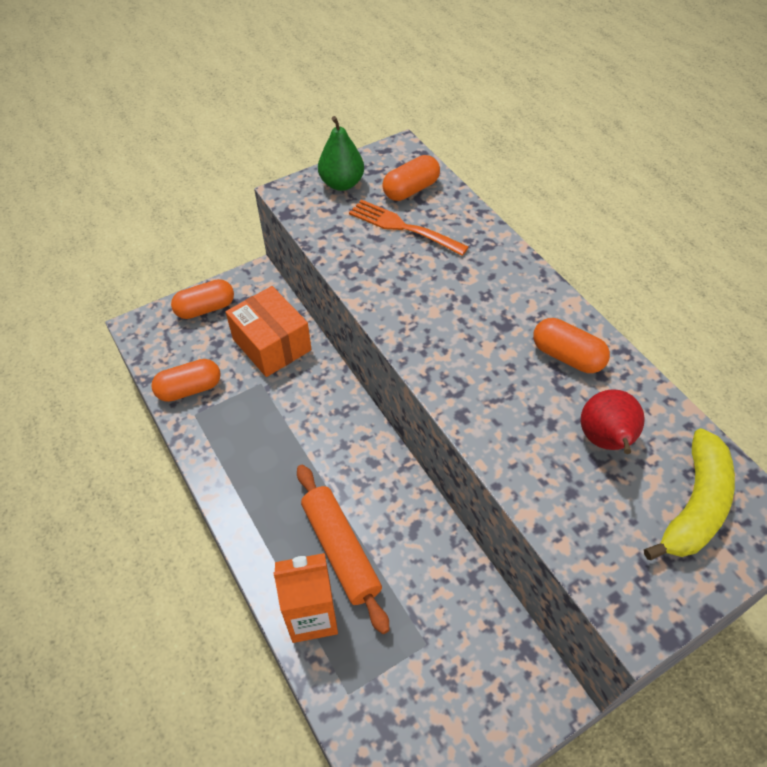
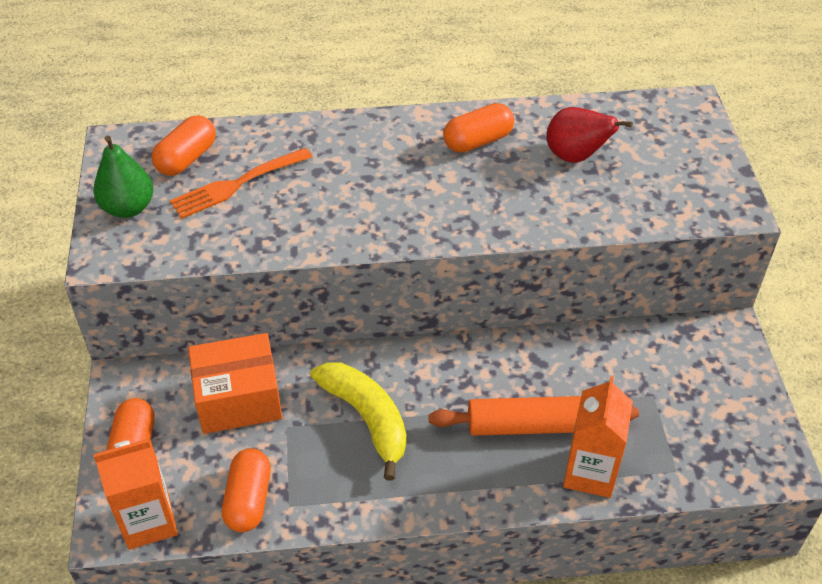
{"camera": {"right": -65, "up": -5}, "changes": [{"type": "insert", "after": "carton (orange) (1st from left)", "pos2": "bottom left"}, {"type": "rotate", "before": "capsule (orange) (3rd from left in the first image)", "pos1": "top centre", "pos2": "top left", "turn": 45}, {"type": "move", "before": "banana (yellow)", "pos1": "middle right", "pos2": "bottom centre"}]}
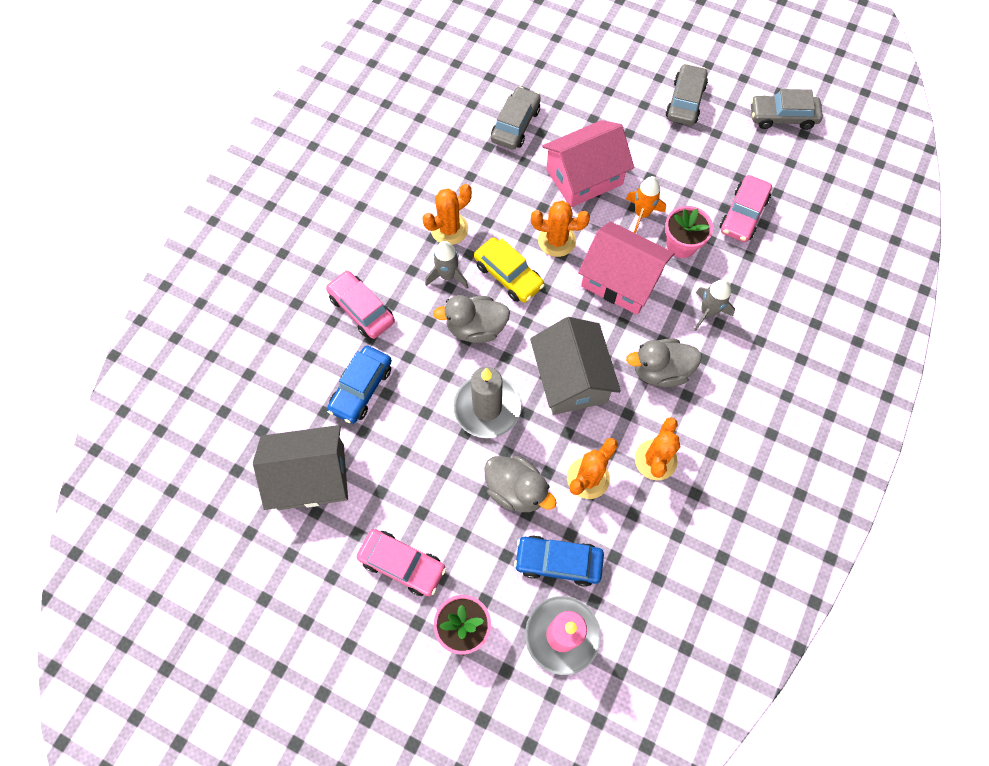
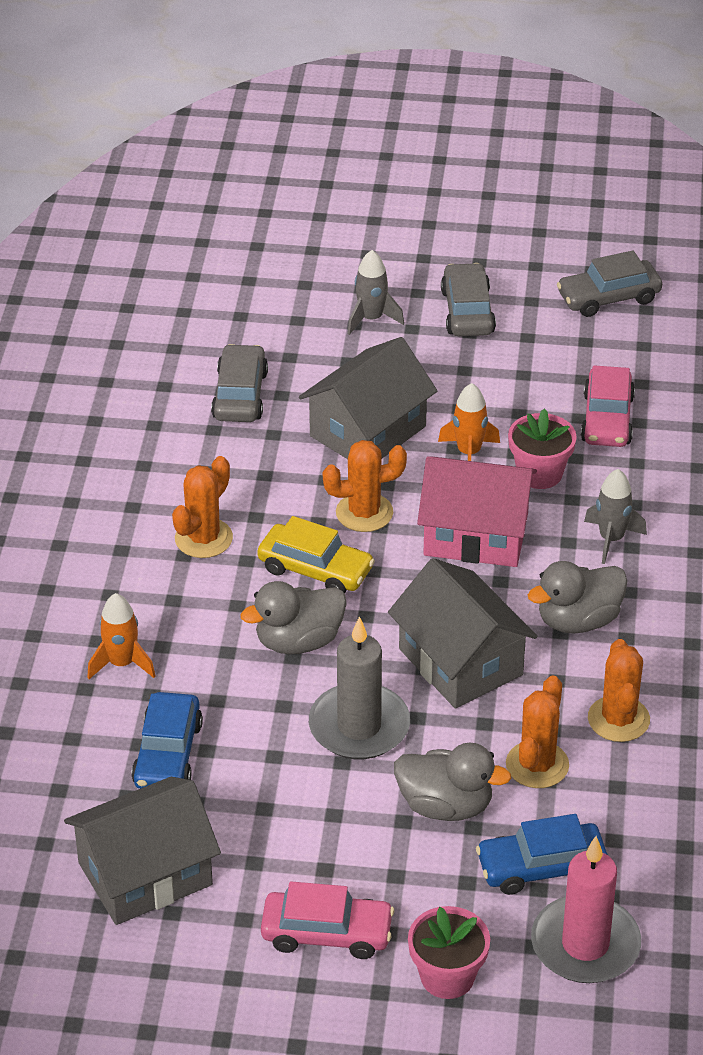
{"camera": {"right": -20, "up": -25}, "changes": [{"type": "replace", "before": "car (pink) (1st from left)", "after": "rocket (orange) (1st from left)", "pos1": "centre", "pos2": "middle left"}, {"type": "recolor", "before": "house (pink) (1st from left)", "after": "house (grey) (2nd from left)", "pos1": "top centre", "pos2": "centre"}, {"type": "move", "before": "rocket (grey) (1st from left)", "pos1": "centre", "pos2": "top centre"}]}
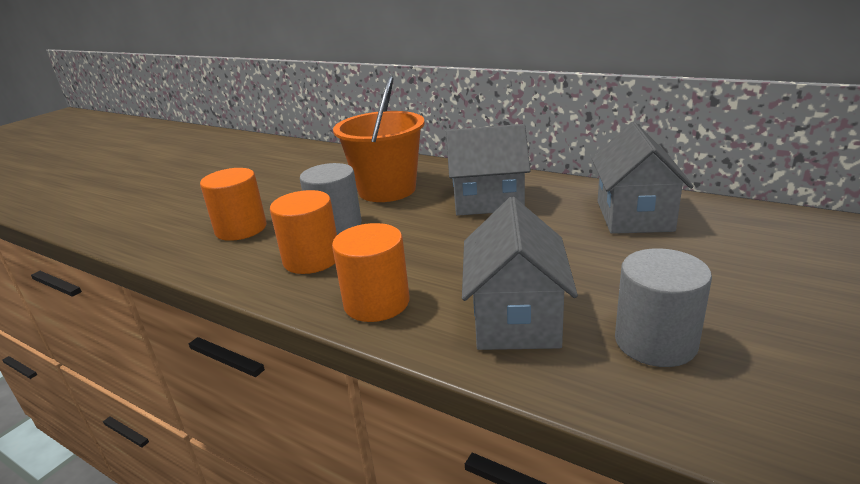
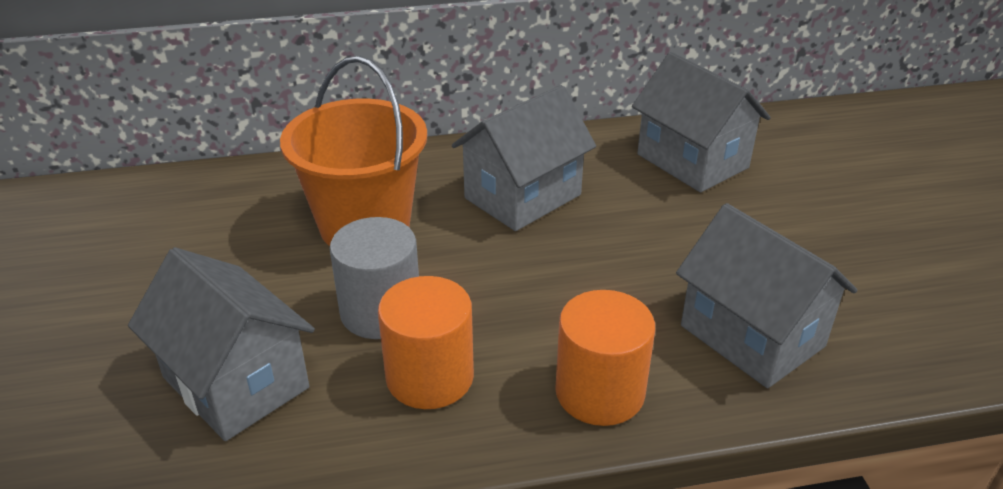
{"camera": {"right": -45, "up": 10}, "changes": [{"type": "replace", "before": "cylinder (orange) (1st from left)", "after": "house (grey) (1st from left)", "pos1": "middle left", "pos2": "bottom left"}, {"type": "delete", "before": "cylinder (grey) (2nd from left)", "pos1": "middle right"}]}
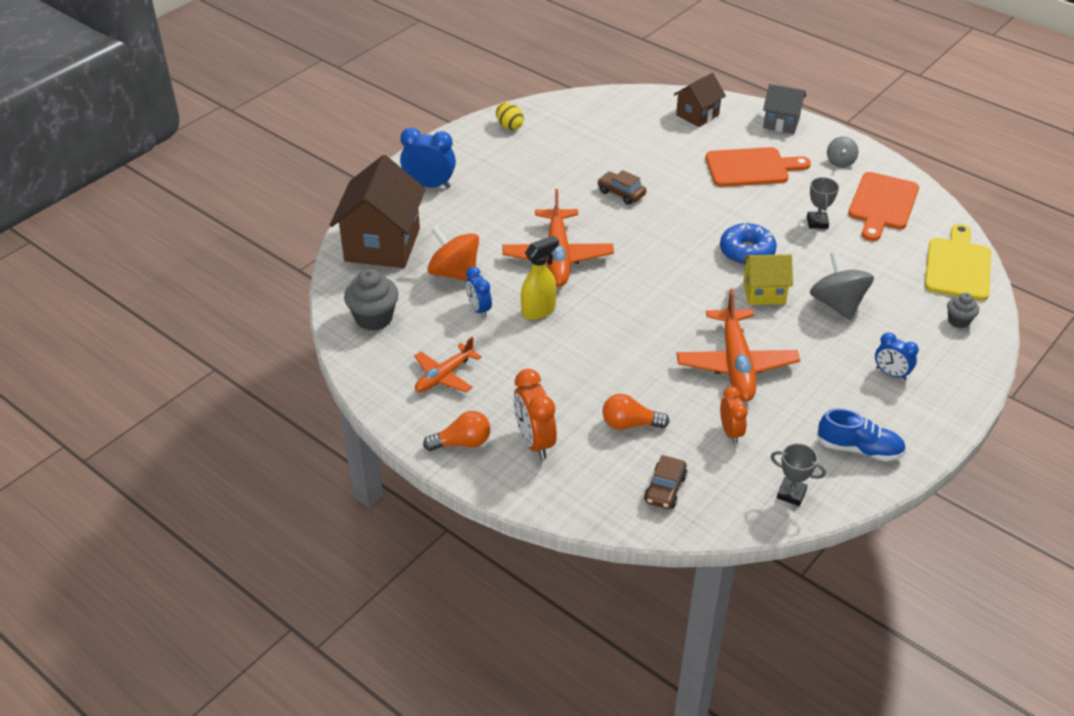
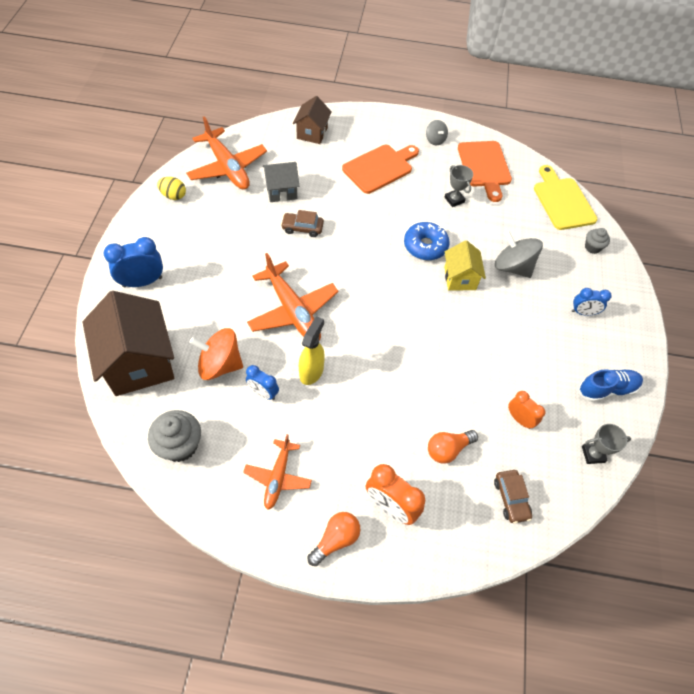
{"camera": {"right": -35, "up": 15}, "changes": [{"type": "move", "before": "plane (orange) (3rd from left in the first image)", "after": "plane (orange) (1st from left)", "pos1": "middle right", "pos2": "top left"}, {"type": "move", "before": "house (grey)", "pos1": "top right", "pos2": "top centre"}, {"type": "rotate", "before": "house (yellow)", "pos1": "middle right", "pos2": "middle right", "turn": -60}]}
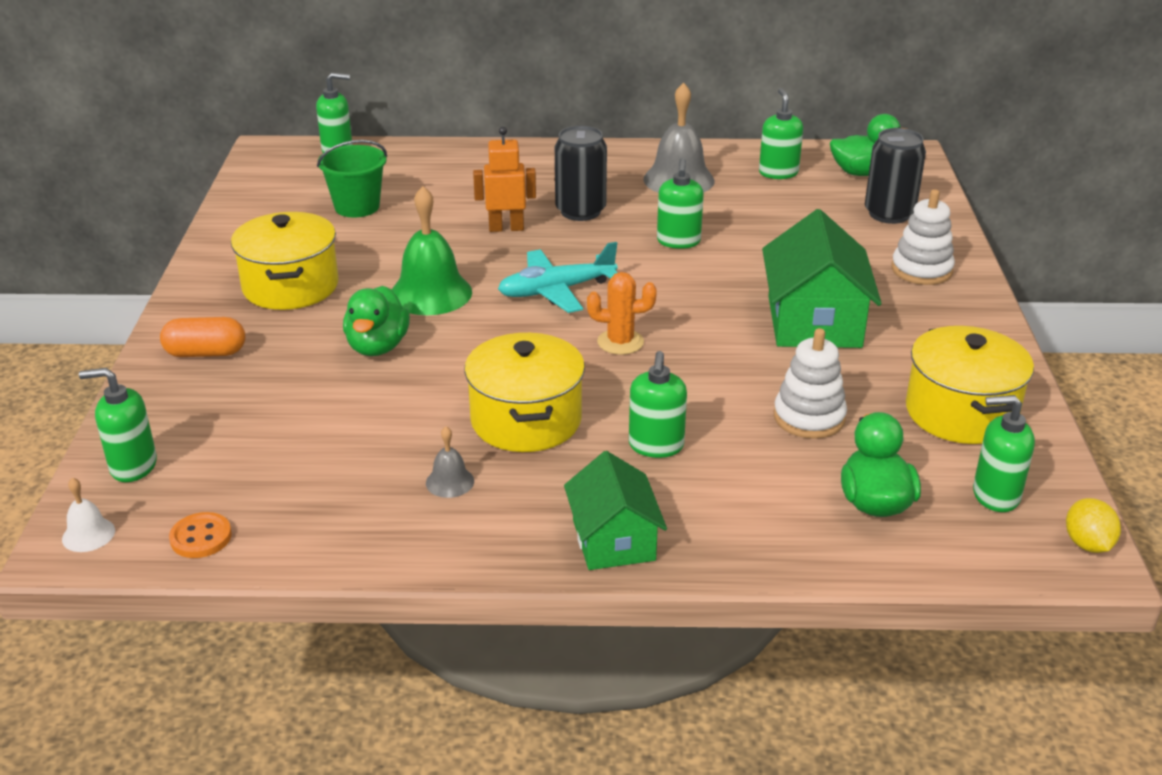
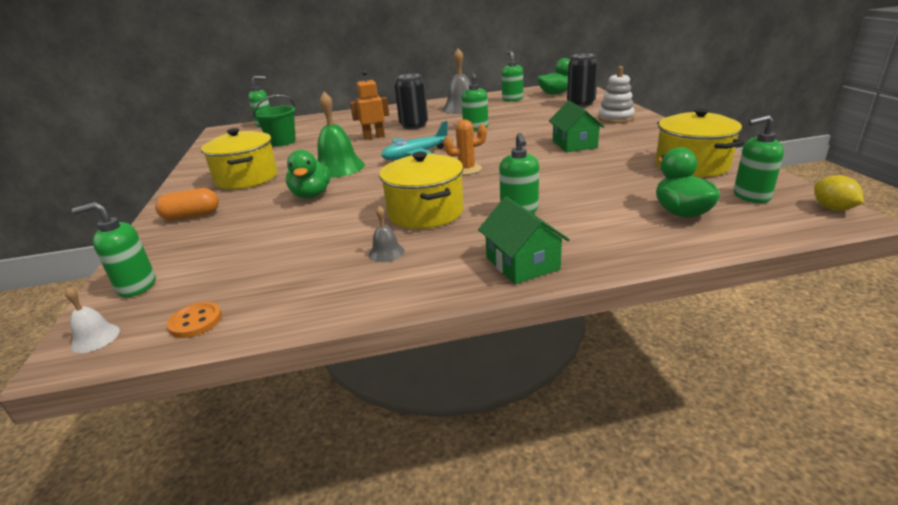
{"camera": {"right": -10, "up": -5}, "changes": [{"type": "resize", "before": "house (green) (2nd from left)", "pos1": "middle right", "pos2": "top centre", "scale": 0.65}, {"type": "delete", "before": "stacking toy (white) (1st from left)", "pos1": "middle right"}]}
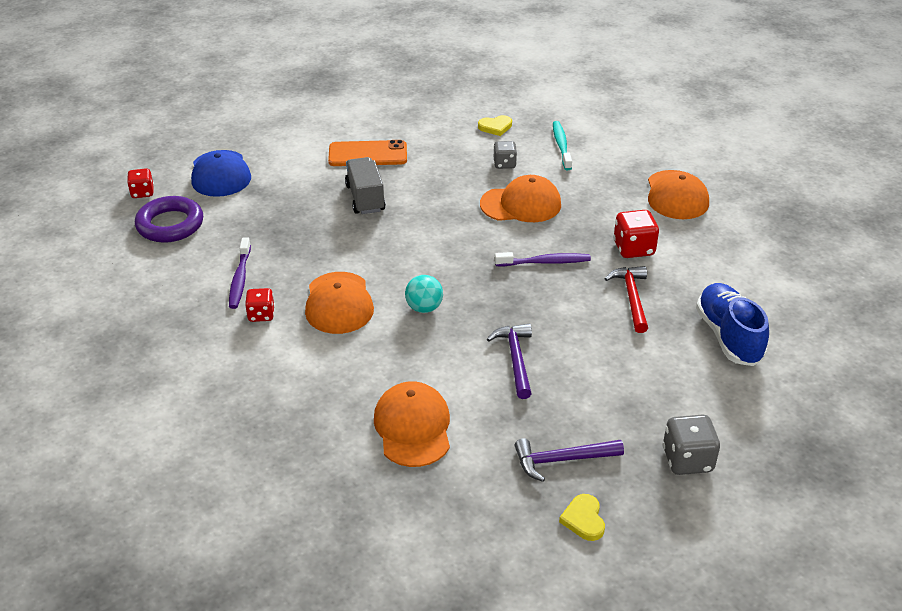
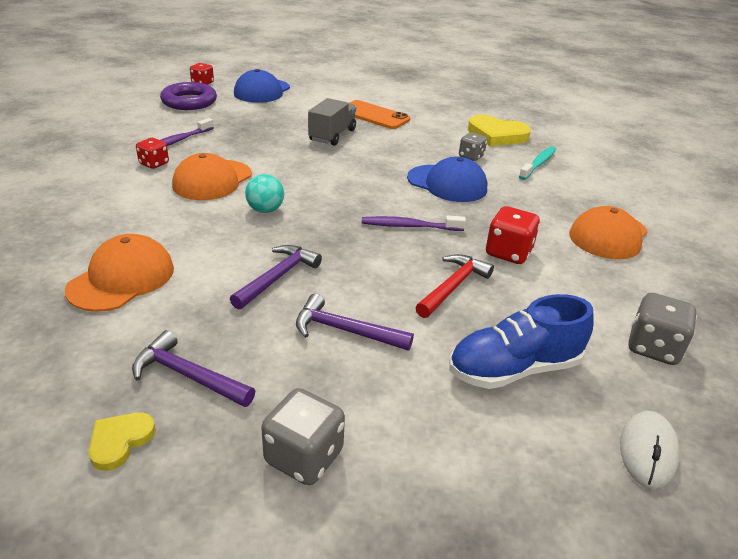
{"camera": {"right": 35, "up": -5}, "changes": [{"type": "insert", "after": "hammer (purple) (3rd from left)", "pos2": "centre"}, {"type": "rotate", "before": "toothbrush (purple) (2nd from left)", "pos1": "centre", "pos2": "centre", "turn": 150}, {"type": "recolor", "before": "cap (orange) (3rd from left)", "after": "cap (blue) (2nd from left)", "pos1": "top centre", "pos2": "top centre"}, {"type": "rotate", "before": "shoe (blue)", "pos1": "middle right", "pos2": "middle right", "turn": -135}, {"type": "resize", "before": "heart (yellow) (1st from left in the first image)", "pos1": "top centre", "pos2": "top right", "scale": 1.88}, {"type": "insert", "after": "mouse (white)", "pos2": "bottom right"}, {"type": "insert", "after": "dice (grey) (3rd from left)", "pos2": "middle right"}]}
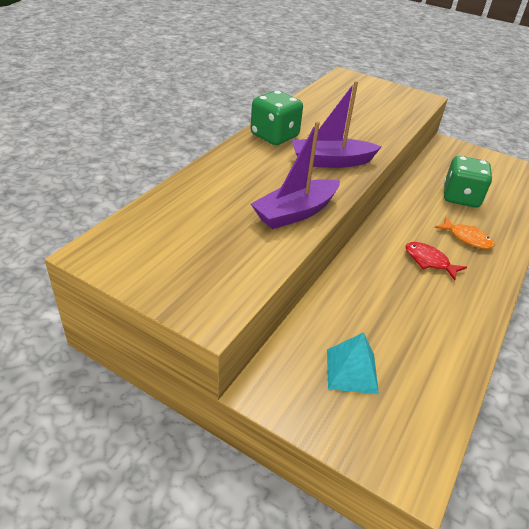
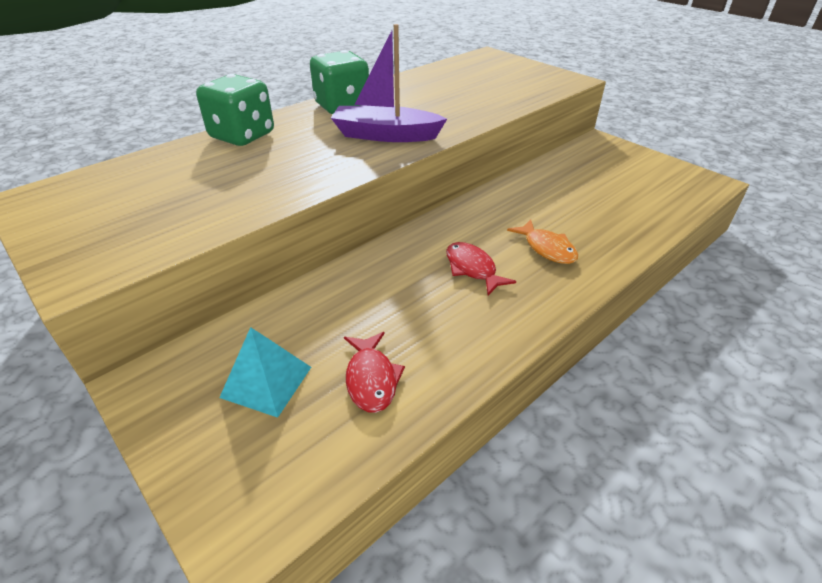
{"camera": {"right": 20, "up": 0}, "changes": [{"type": "move", "before": "dice (green) (2nd from left in the first image)", "after": "dice (green) (1st from left)", "pos1": "middle right", "pos2": "top left"}, {"type": "insert", "after": "fish (red) (1st from left)", "pos2": "centre"}, {"type": "delete", "before": "boat (purple) (1st from left)", "pos1": "top centre"}]}
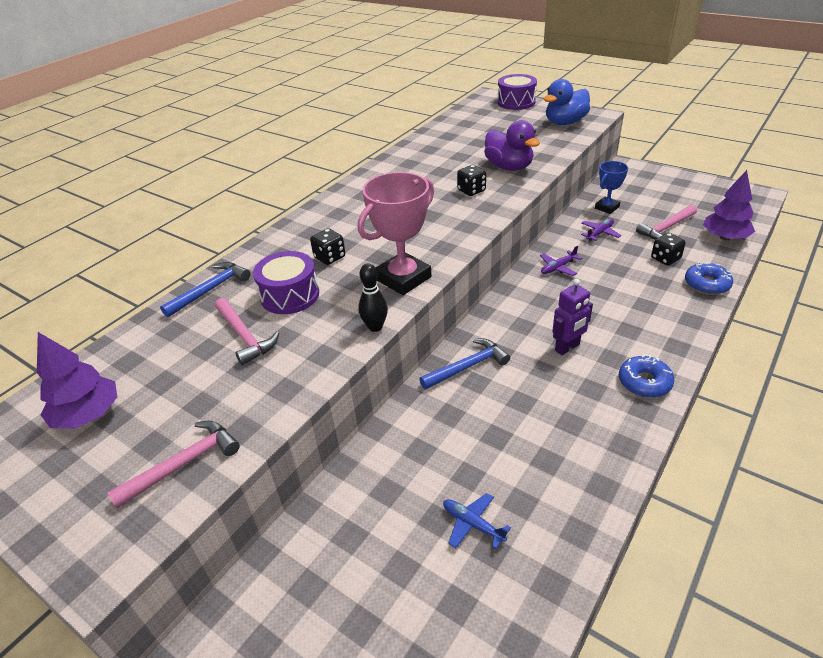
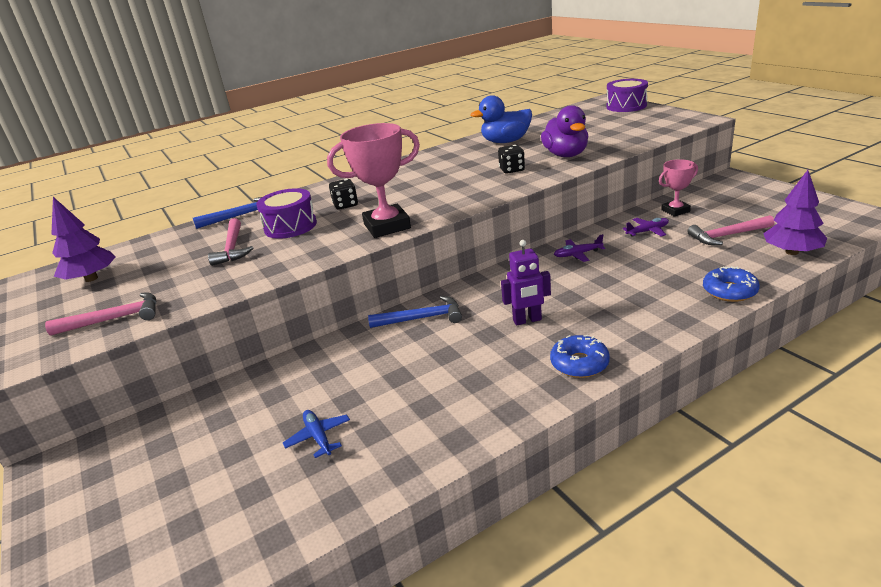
{"camera": {"right": 25, "up": -10}, "changes": [{"type": "move", "before": "duck (blue)", "pos1": "top right", "pos2": "top centre"}, {"type": "recolor", "before": "trophy (blue)", "after": "trophy (pink) (2nd from left)", "pos1": "top right", "pos2": "top right"}, {"type": "delete", "before": "bowling pin (black)", "pos1": "centre"}, {"type": "delete", "before": "dice (black) (3rd from left)", "pos1": "middle right"}]}
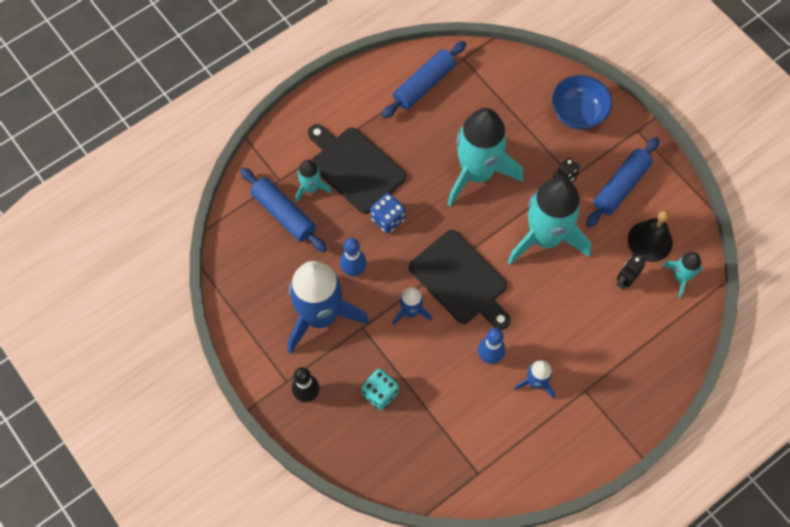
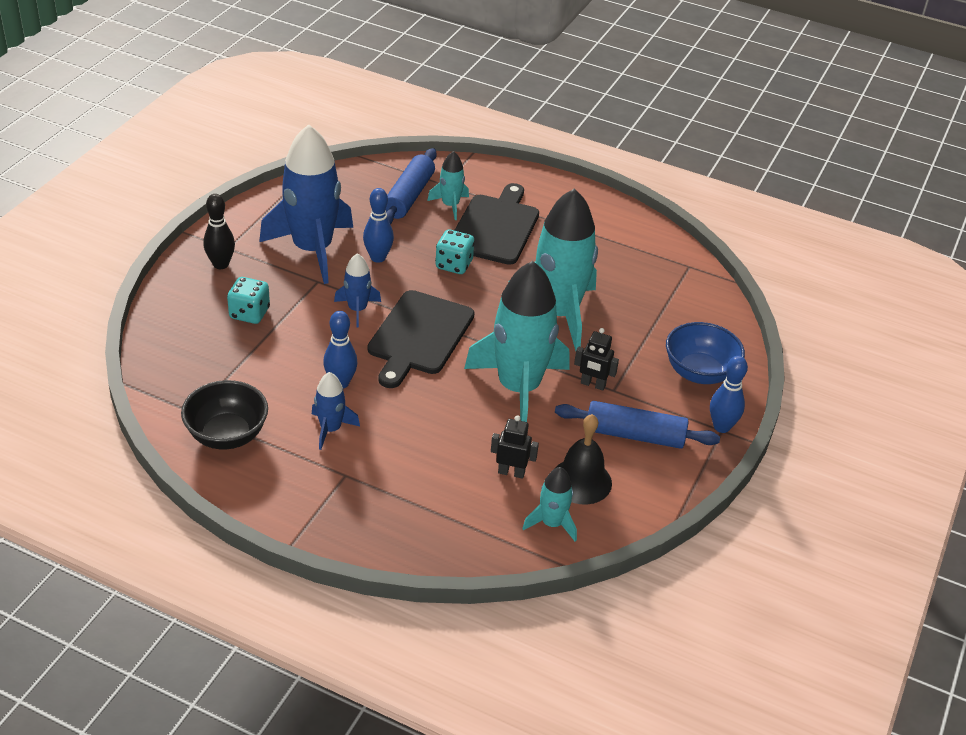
{"camera": {"right": 60, "up": -25}, "changes": [{"type": "insert", "after": "bowl (black)", "pos2": "middle left"}, {"type": "recolor", "before": "dice (blue)", "after": "dice (turquoise) (2nd from left)", "pos1": "centre", "pos2": "centre"}, {"type": "insert", "after": "bowling pin (blue) (3rd from left)", "pos2": "middle right"}, {"type": "delete", "before": "rolling pin (blue) (2nd from left)", "pos1": "top centre"}]}
